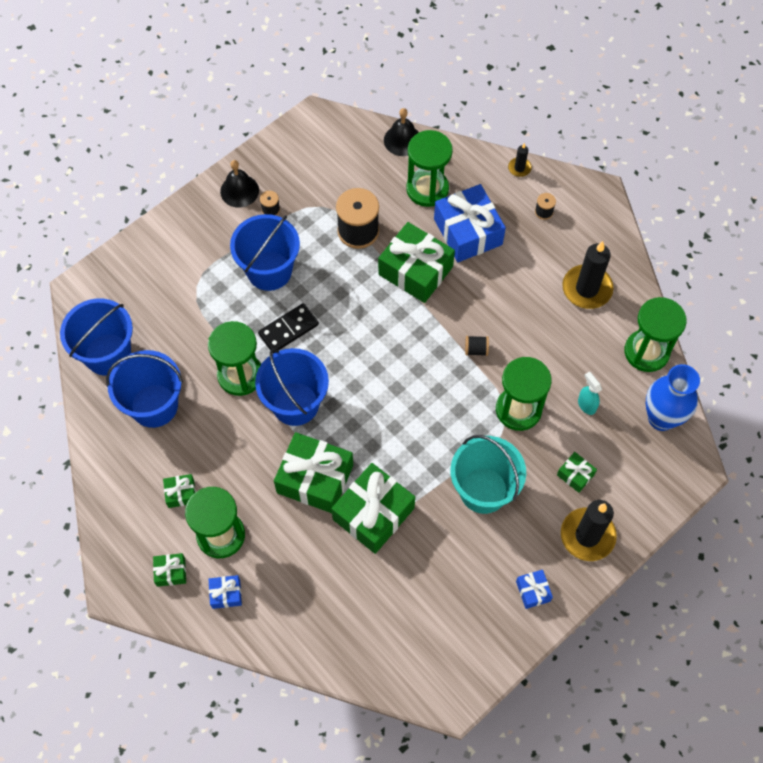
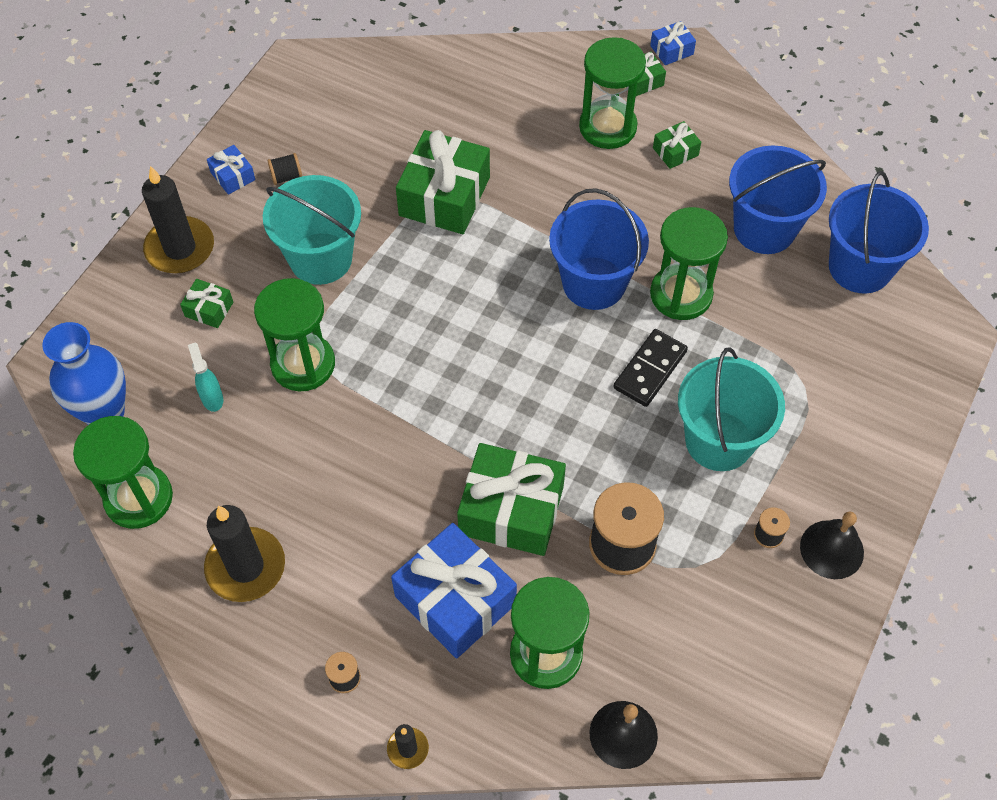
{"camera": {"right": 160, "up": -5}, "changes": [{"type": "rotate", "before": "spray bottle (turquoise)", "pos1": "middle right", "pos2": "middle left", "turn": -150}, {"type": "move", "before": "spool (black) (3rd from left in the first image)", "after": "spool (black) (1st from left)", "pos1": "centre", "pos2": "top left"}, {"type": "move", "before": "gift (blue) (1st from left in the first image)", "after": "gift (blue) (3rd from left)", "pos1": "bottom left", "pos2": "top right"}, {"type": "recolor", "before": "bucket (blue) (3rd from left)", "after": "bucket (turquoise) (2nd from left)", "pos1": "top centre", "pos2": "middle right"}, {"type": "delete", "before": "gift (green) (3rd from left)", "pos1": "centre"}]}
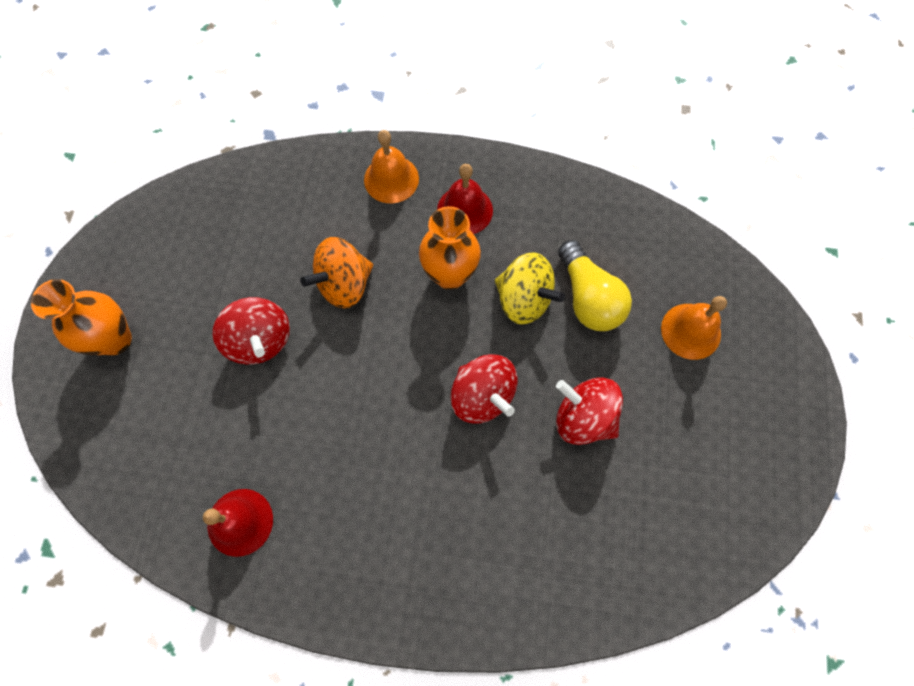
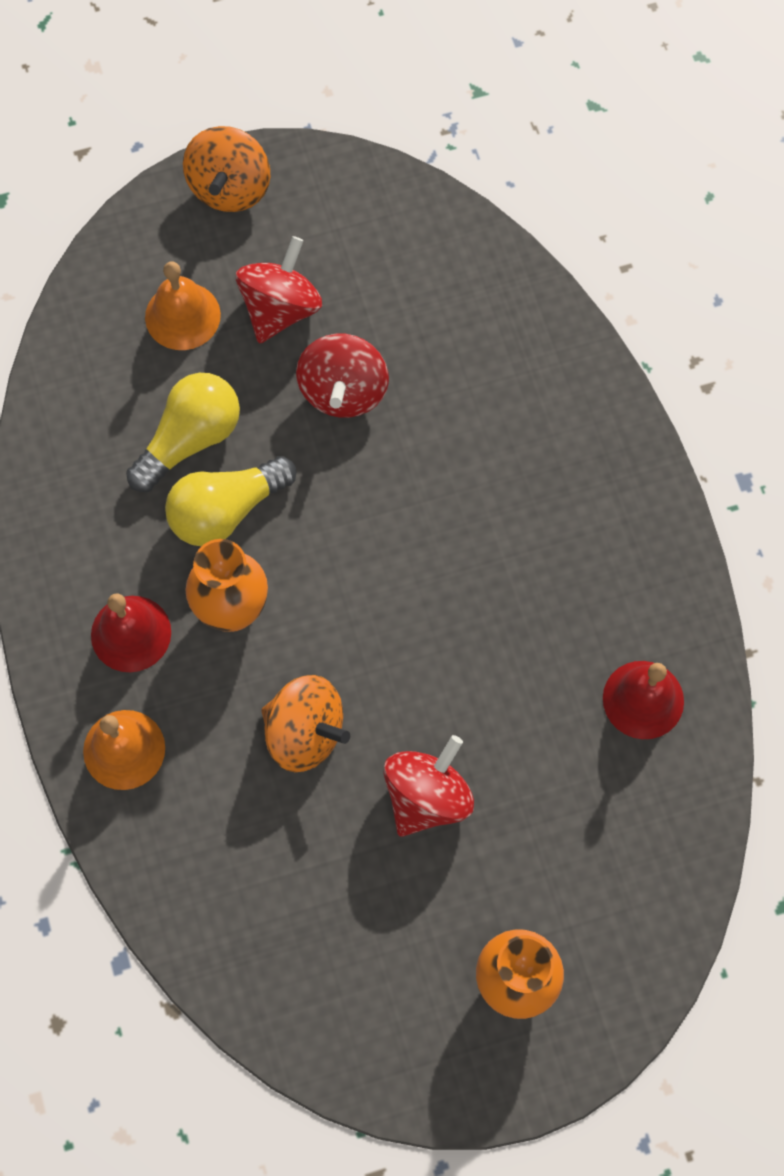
{"camera": {"right": -115, "up": 0}, "changes": [{"type": "replace", "before": "spinning top (yellow)", "after": "light bulb (yellow) (2nd from left)", "pos1": "centre", "pos2": "middle left"}, {"type": "insert", "after": "spinning top (orange) (1st from left)", "pos2": "top left"}, {"type": "move", "before": "spinning top (red) (2nd from left in the first image)", "after": "spinning top (red) (1st from left)", "pos1": "centre", "pos2": "top centre"}]}
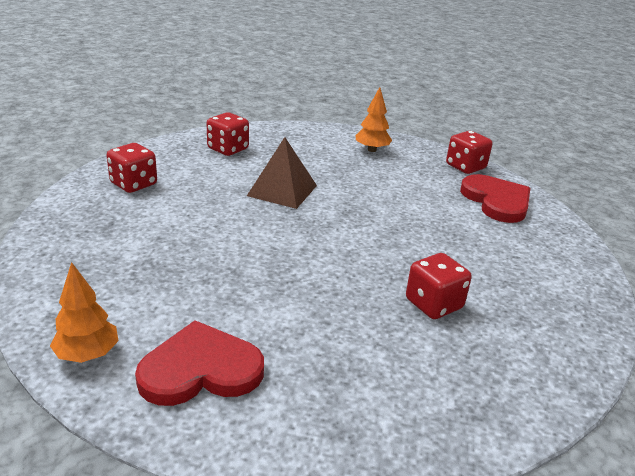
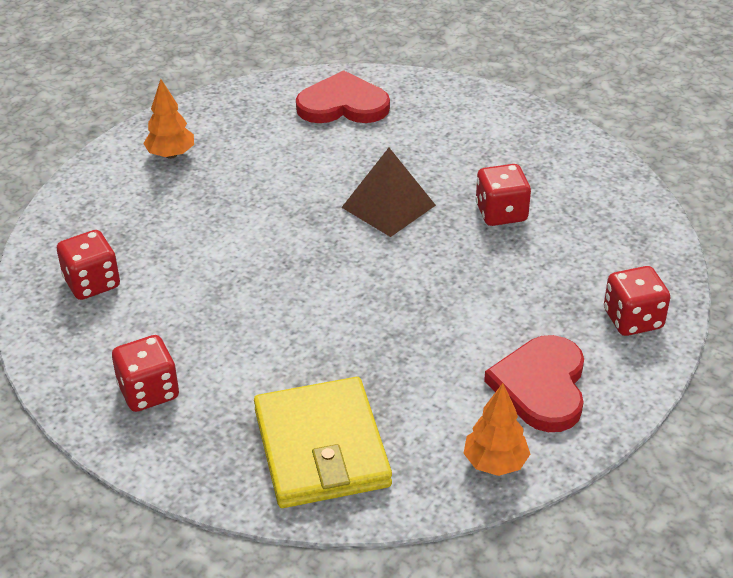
{"camera": {"right": -65, "up": 10}, "changes": [{"type": "insert", "after": "wallet (yellow)", "pos2": "bottom centre"}, {"type": "move", "before": "pyramid (brown)", "pos1": "centre", "pos2": "top centre"}, {"type": "move", "before": "dice (red) (4th from left)", "pos1": "top right", "pos2": "middle right"}]}
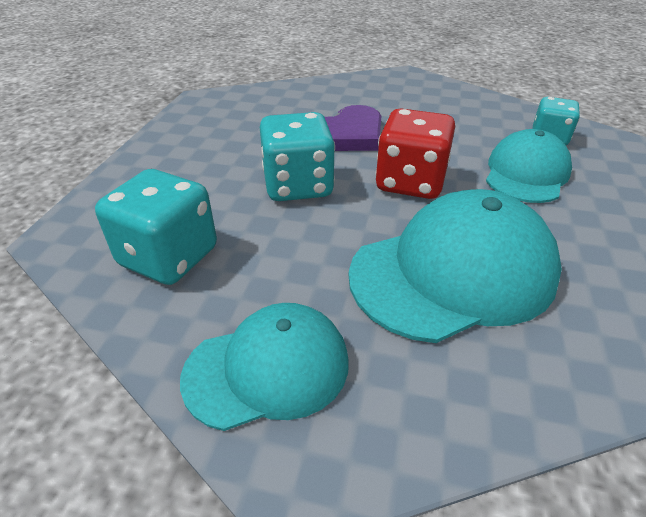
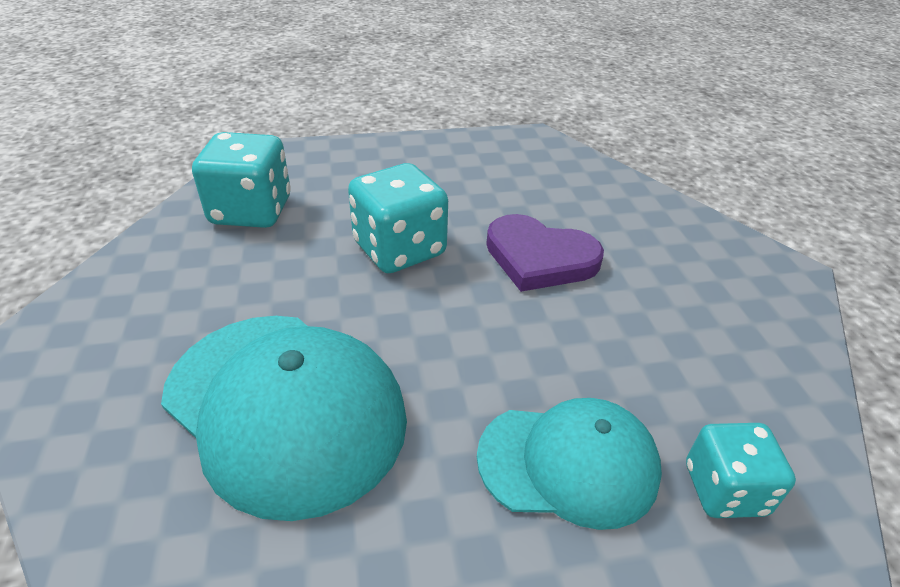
{"camera": {"right": 65, "up": 0}, "changes": [{"type": "delete", "before": "cap (turquoise) (1st from left)", "pos1": "bottom centre"}, {"type": "delete", "before": "dice (red)", "pos1": "top centre"}]}
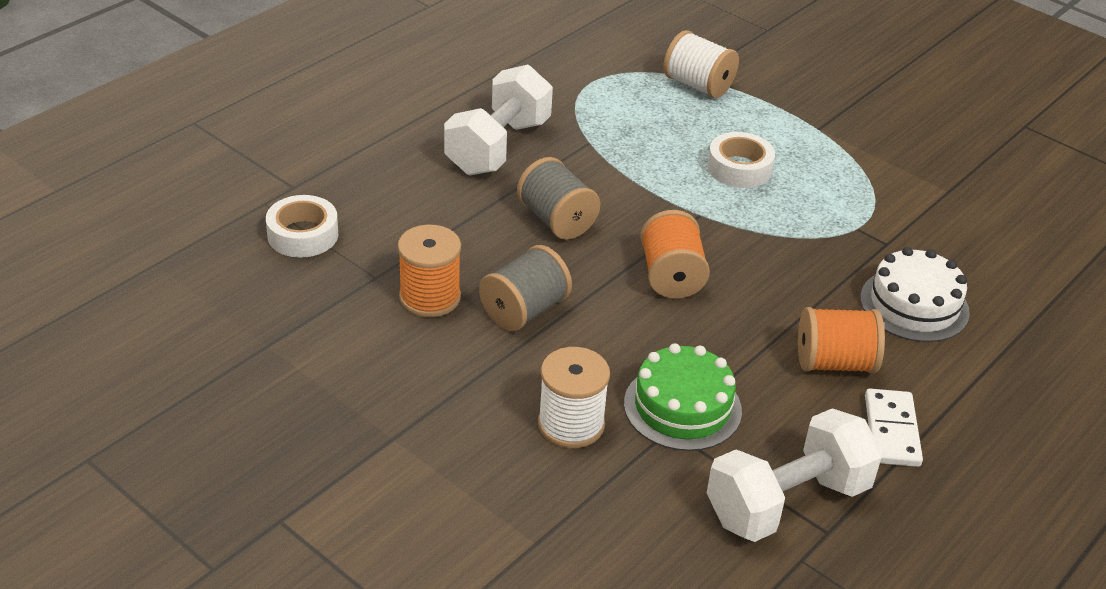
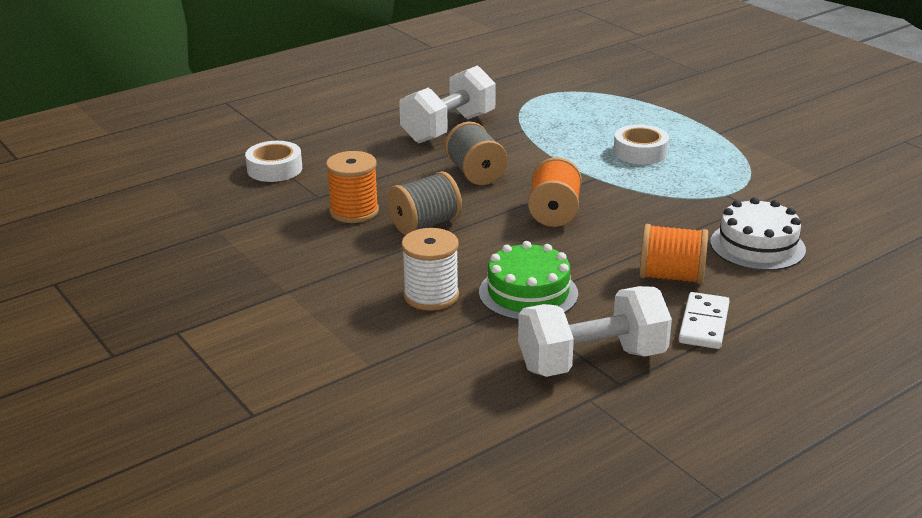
{"camera": {"right": 15, "up": -10}, "changes": [{"type": "delete", "before": "spool (white) (2nd from left)", "pos1": "top centre"}]}
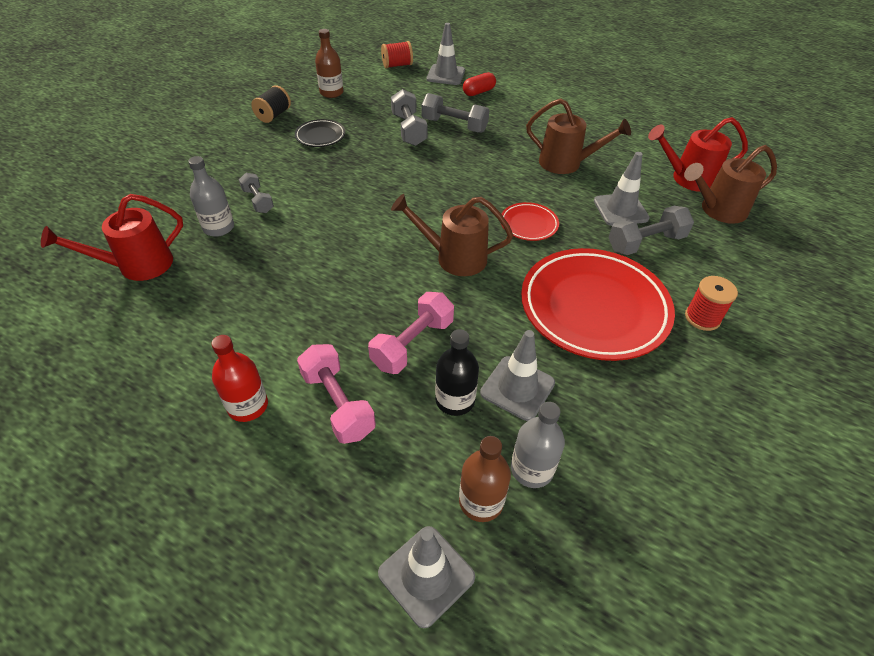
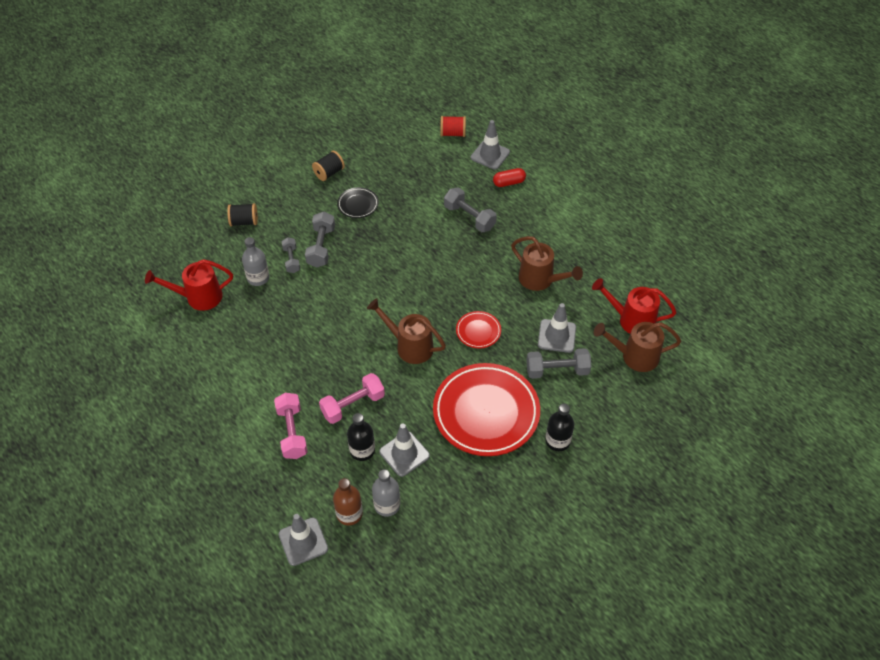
{"camera": {"right": 20, "up": 5}, "changes": [{"type": "insert", "after": "spool (black) (1st from left)", "pos2": "top left"}, {"type": "move", "before": "dumbbell (grey) (2nd from left)", "pos1": "top centre", "pos2": "centre"}, {"type": "replace", "before": "spool (red) (2nd from left)", "after": "bottle (black) (2nd from left)", "pos1": "middle right", "pos2": "centre"}, {"type": "delete", "before": "bottle (red)", "pos1": "middle left"}, {"type": "delete", "before": "bottle (brown) (1st from left)", "pos1": "top centre"}]}
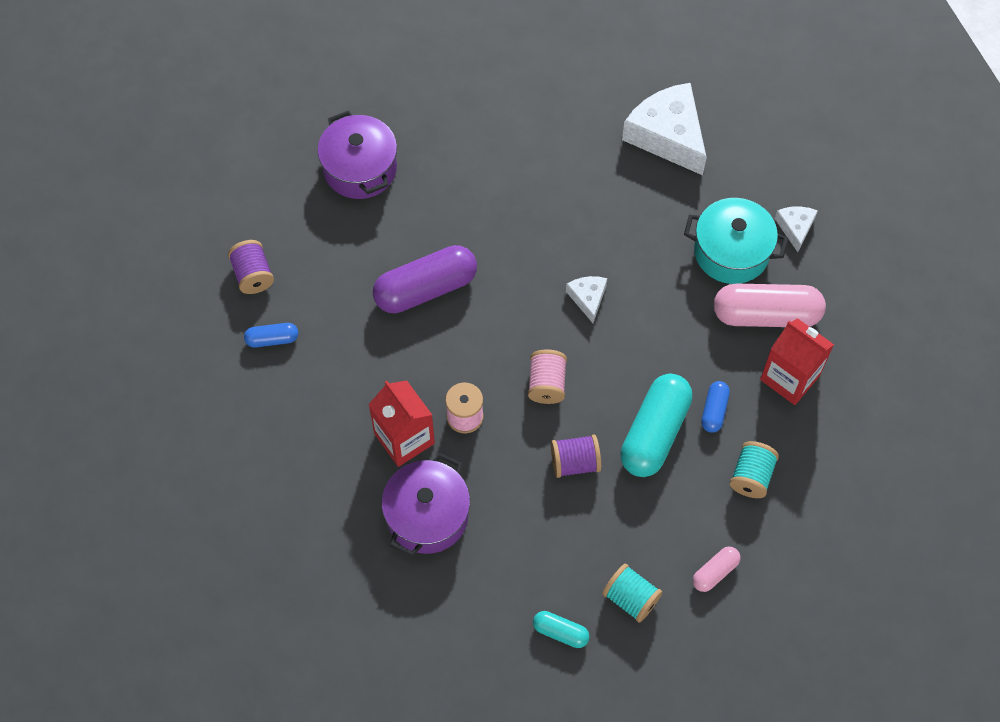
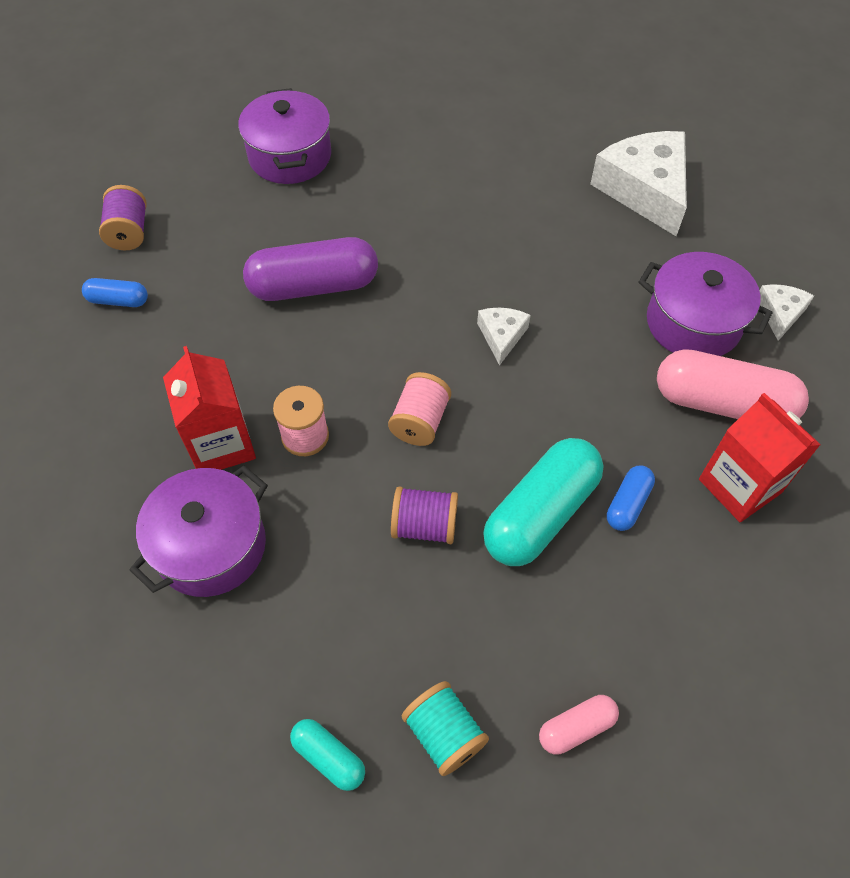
{"camera": {"right": 15, "up": -5}, "changes": [{"type": "recolor", "before": "pot (turquoise)", "after": "pot (purple) (3rd from left)", "pos1": "middle right", "pos2": "middle right"}, {"type": "delete", "before": "spool (turquoise) (2nd from left)", "pos1": "middle right"}]}
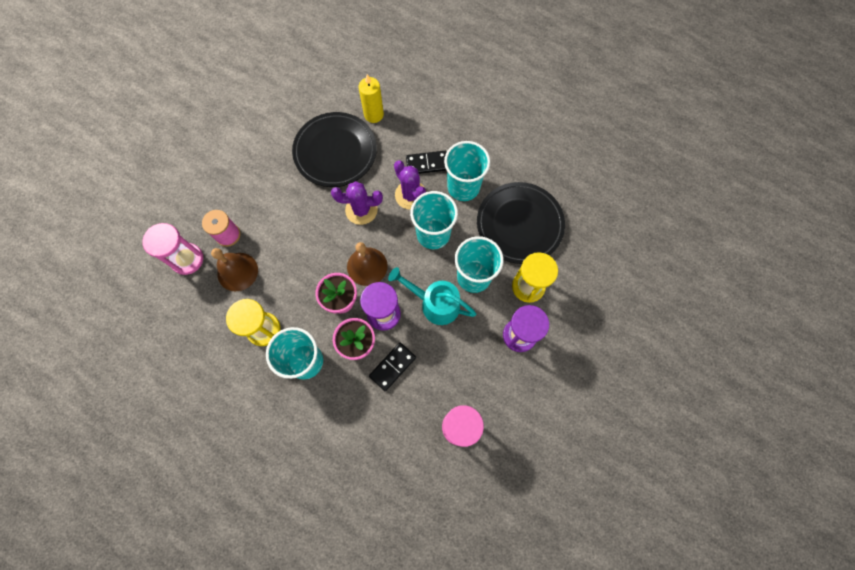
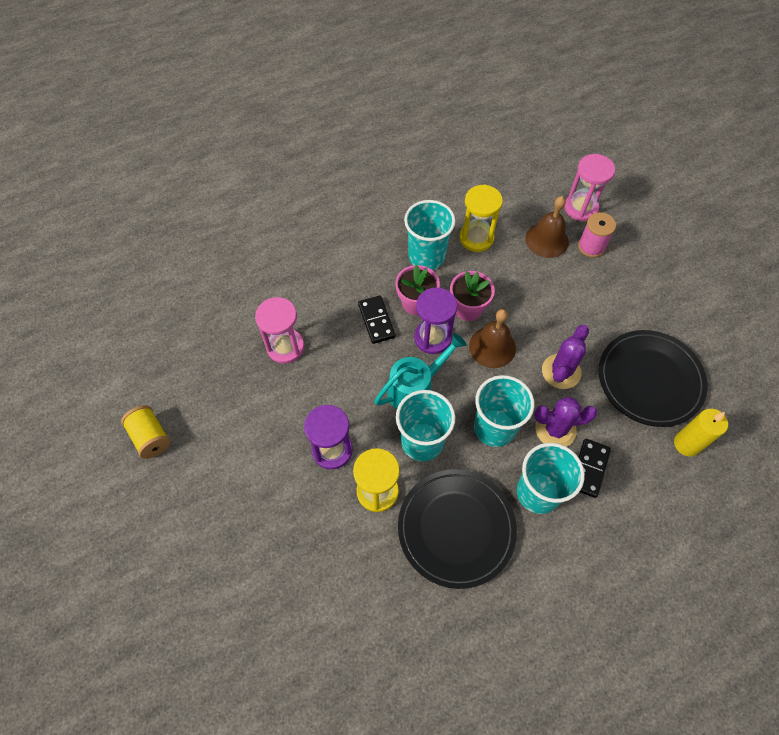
{"camera": {"right": 120, "up": -10}, "changes": [{"type": "insert", "after": "spool (yellow)", "pos2": "middle left"}]}
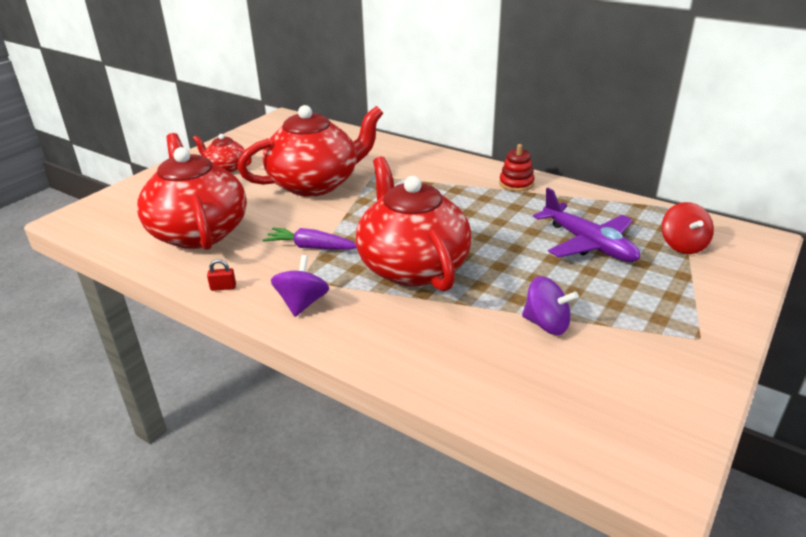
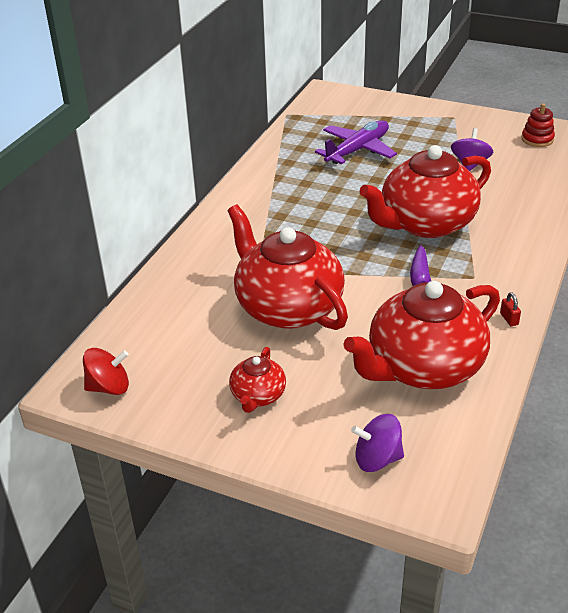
{"camera": {"right": -100, "up": 5}, "changes": [{"type": "move", "before": "spinning top (red)", "pos1": "middle right", "pos2": "middle left"}, {"type": "move", "before": "spinning top (purple) (1st from left)", "pos1": "centre", "pos2": "bottom centre"}, {"type": "move", "before": "stacking toy (red)", "pos1": "top centre", "pos2": "top right"}]}
